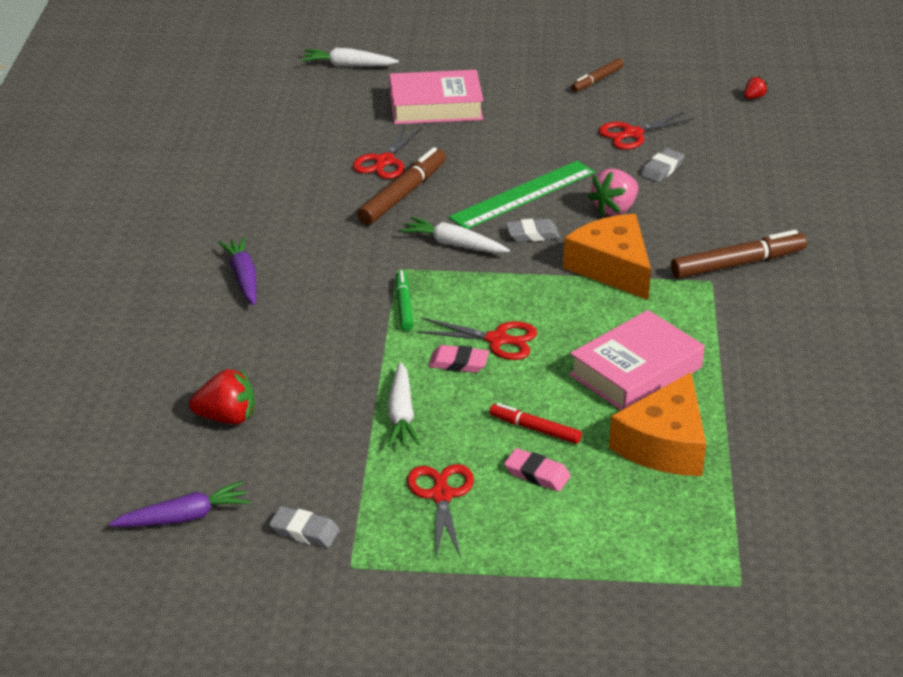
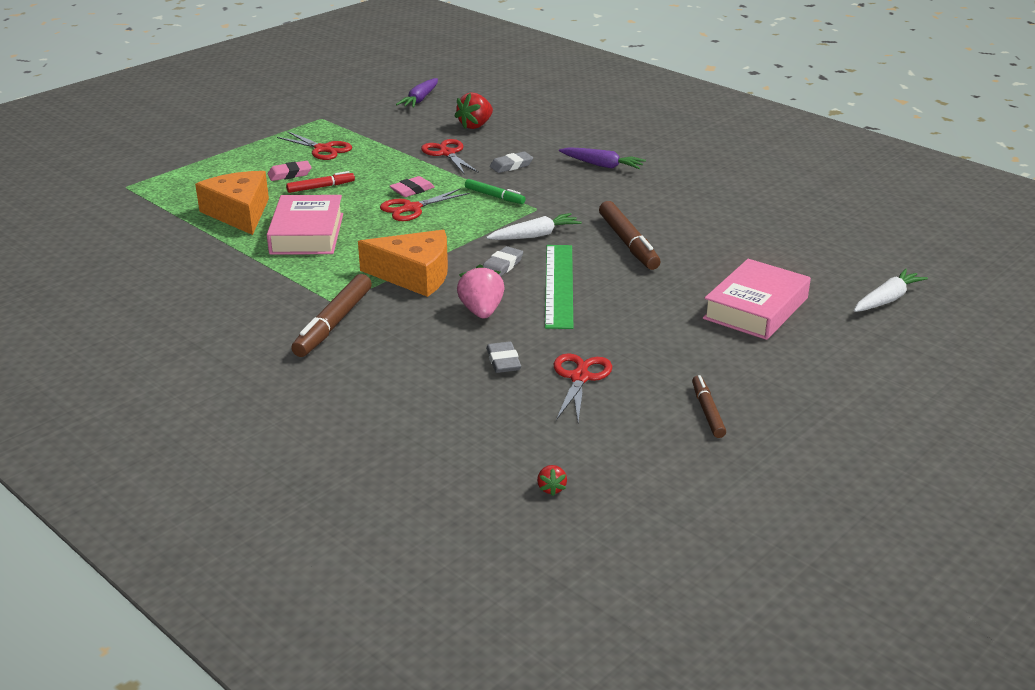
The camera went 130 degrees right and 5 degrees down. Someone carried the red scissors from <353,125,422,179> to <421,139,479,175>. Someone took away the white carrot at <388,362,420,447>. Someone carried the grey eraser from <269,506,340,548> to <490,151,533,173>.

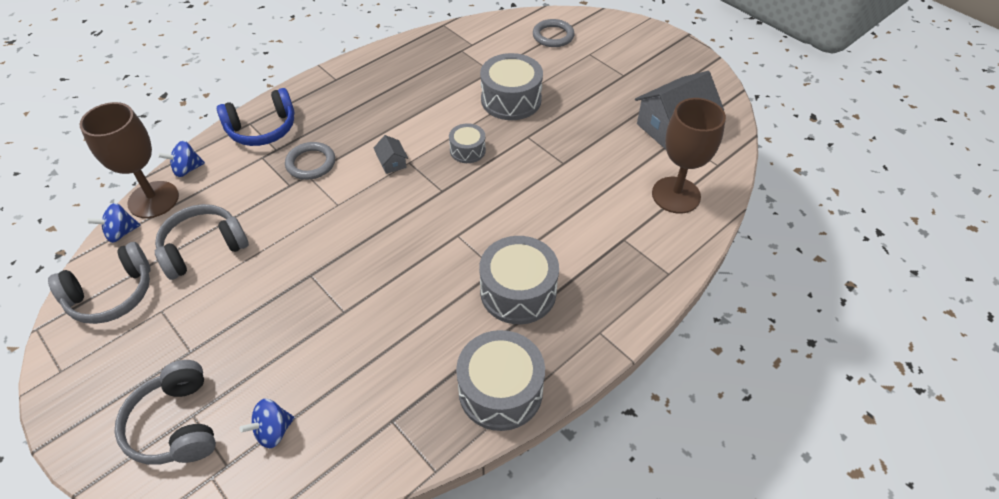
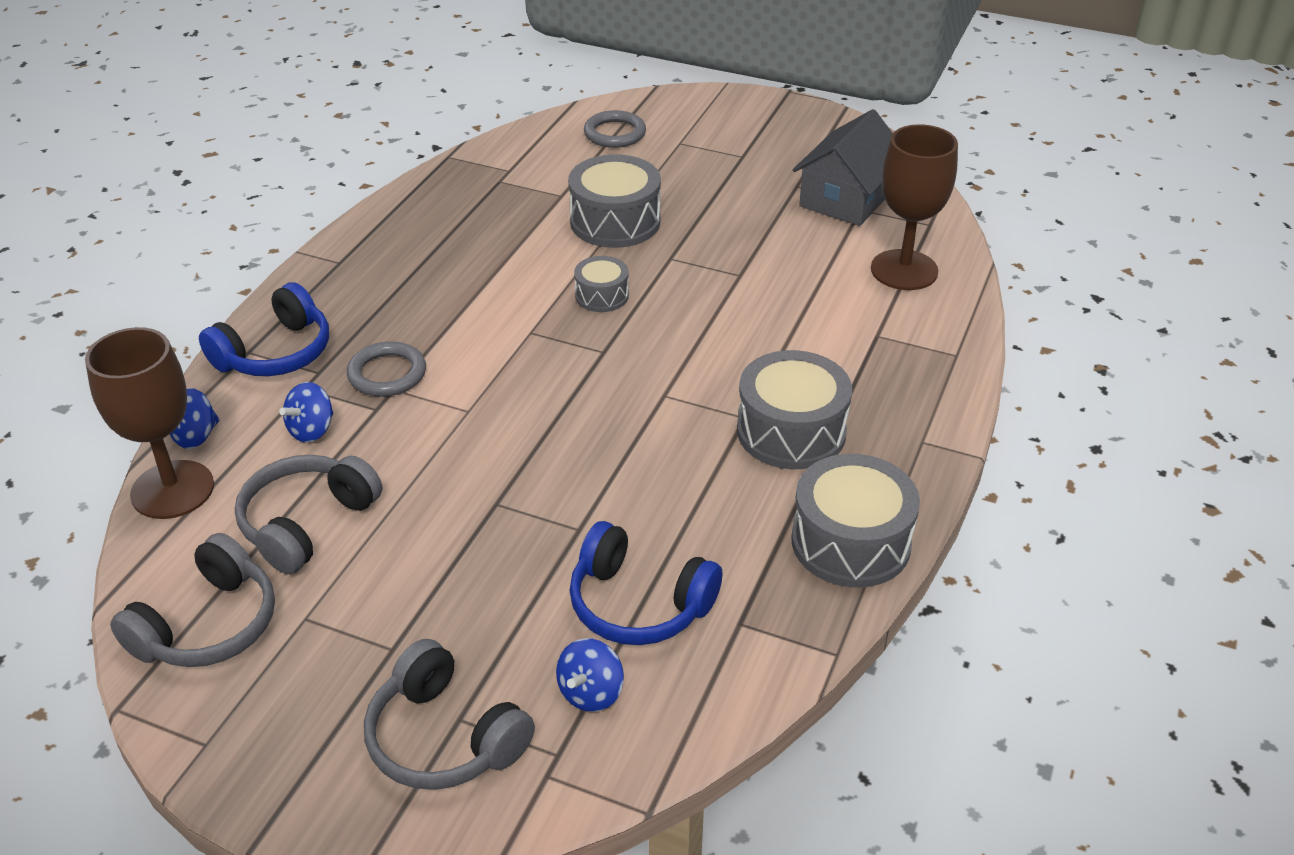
The camera went 25 degrees left and 10 degrees down. Someone took away the grey house at <374,135,408,174>. Someone carried the blue spinning top from <87,203,140,243> to <279,382,333,443>. Someone put down the blue headphones at <569,521,722,645>.

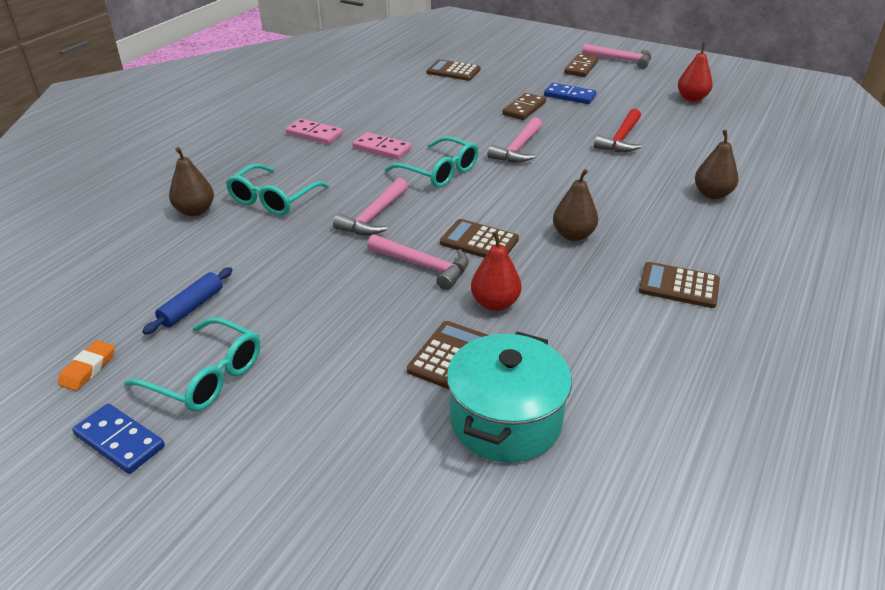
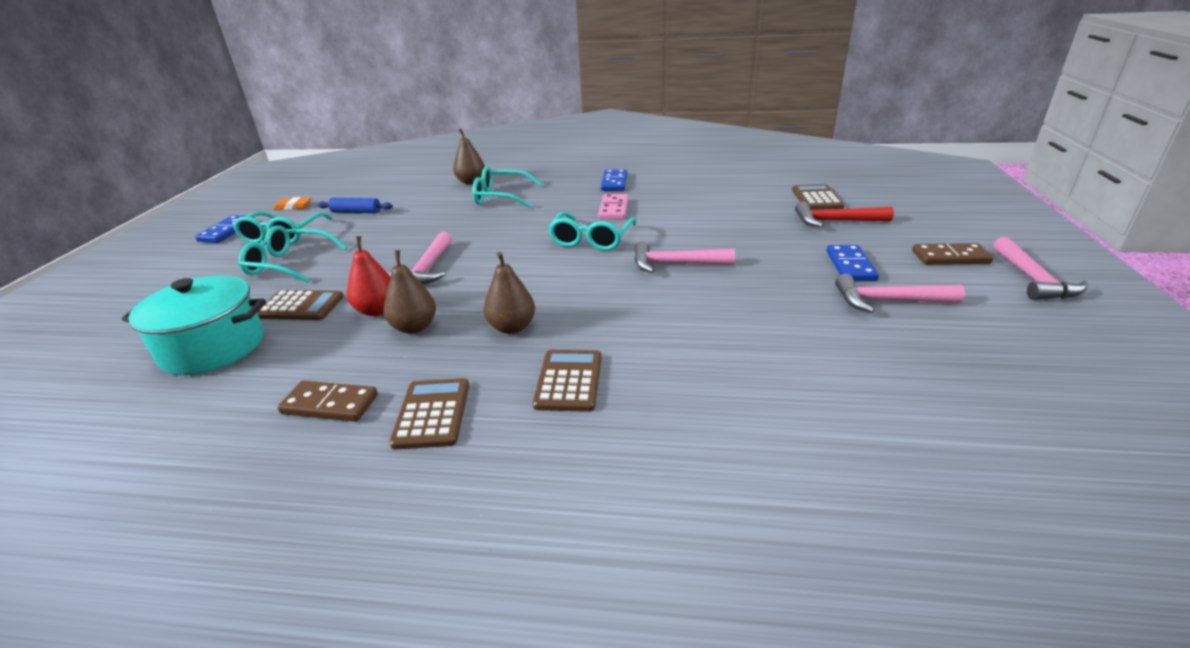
The camera went 70 degrees right and 5 degrees down. Someone took away the red pear at <678,42,713,102>. Someone carried the brown domino from <502,93,546,120> to <278,381,378,422>. Someone carried the red hammer from <594,109,642,152> to <795,201,894,227>. Someone repainted the pink domino at <286,119,343,144>, which became the blue domino at <601,169,627,191>. Someone carried the brown pear from <695,130,739,199> to <384,250,436,334>. Someone carried the pink hammer from <333,178,408,236> to <835,274,965,313>. Someone carried the brown calculator from <440,219,519,258> to <533,350,602,412>. Someone put down the turquoise glasses at <239,225,347,283>.

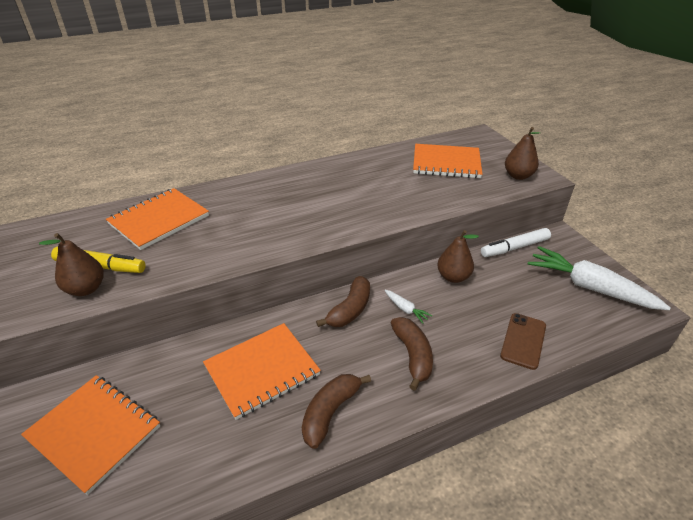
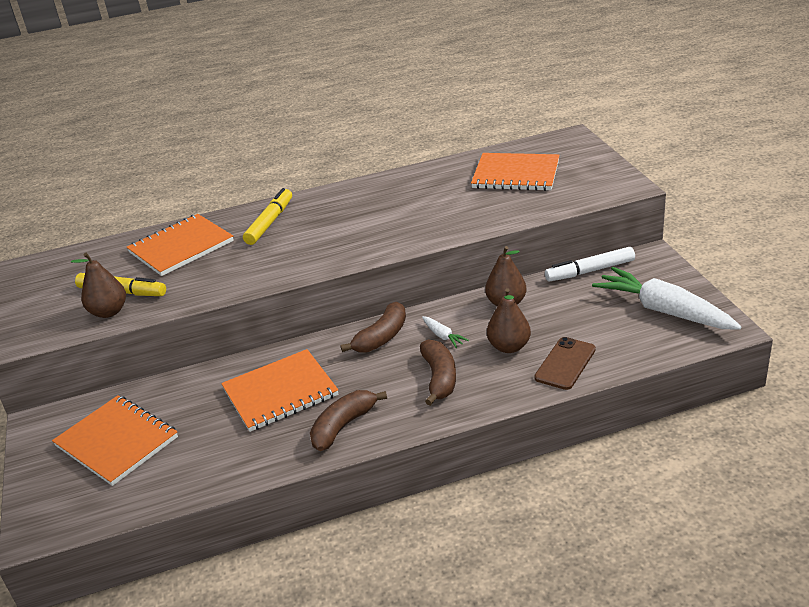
The camera went 10 degrees right and 5 degrees down. Someone carried the brown pear from <505,127,540,180> to <487,288,531,353>. Someone put down the yellow marker at <243,188,292,245>.

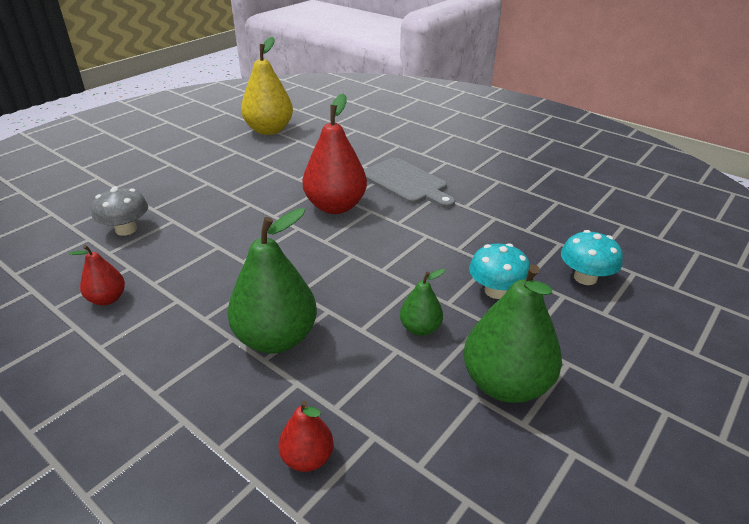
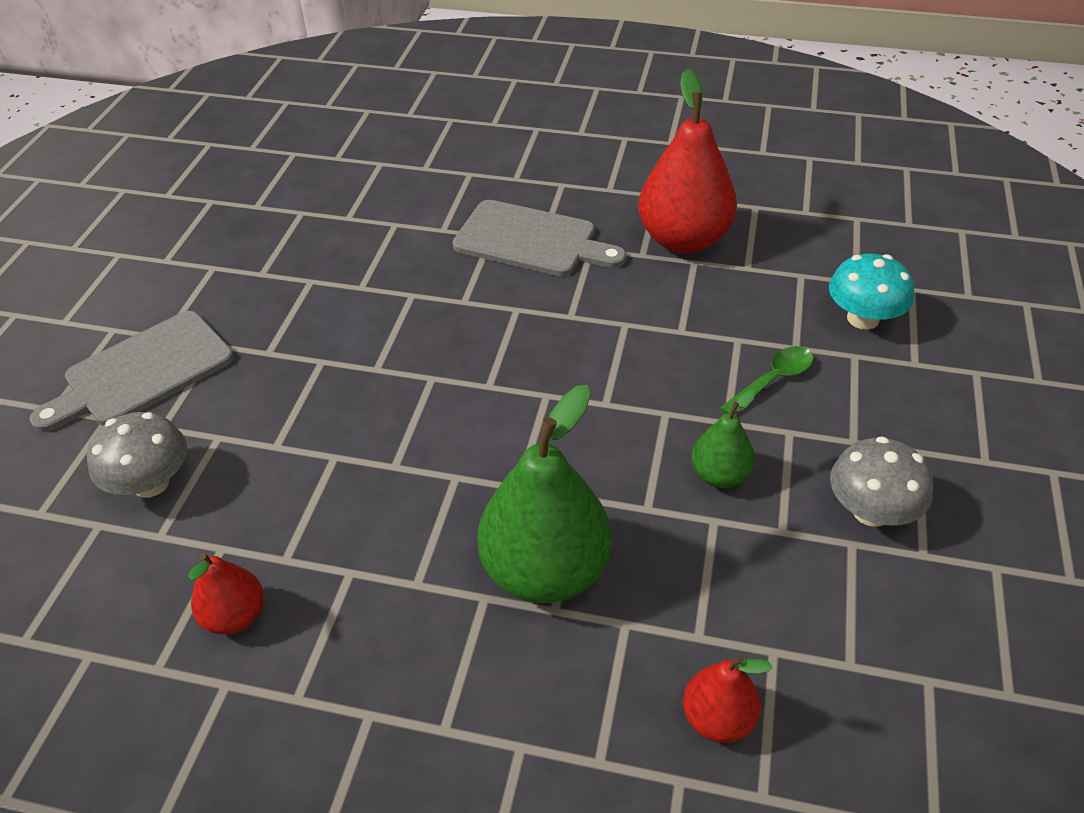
The camera went 25 degrees left and 10 degrees up. Someone took away the yellow pear at <241,37,293,135>. Someone carried the red pear from <303,93,367,214> to <638,69,737,254>. Someone swapped the turquoise mushroom at <469,243,530,299> for the green spoon at <720,346,813,414>. Someone swapped the green pear at <464,264,562,403> for the grey mushroom at <830,436,933,527>. Someone put down the grey cutting board at <29,311,234,432>.

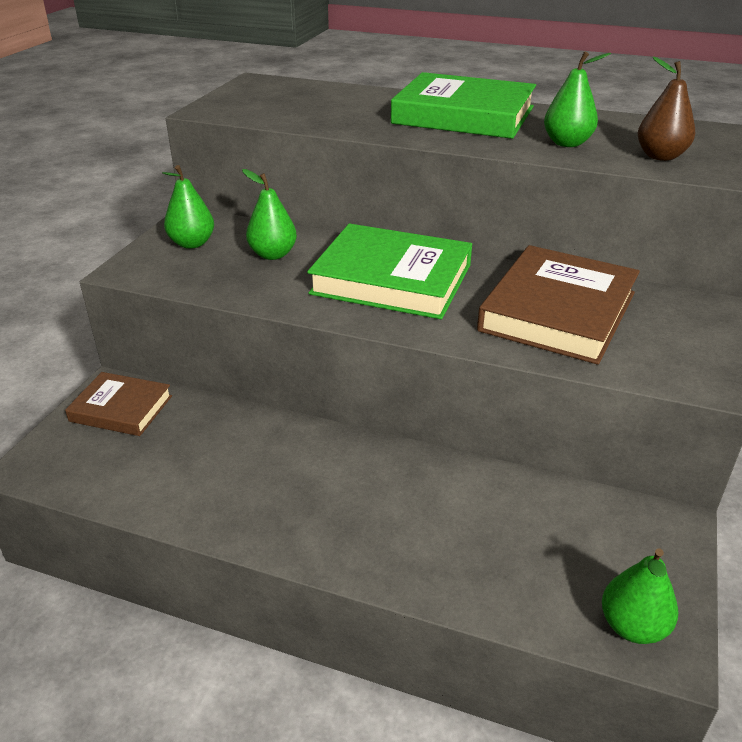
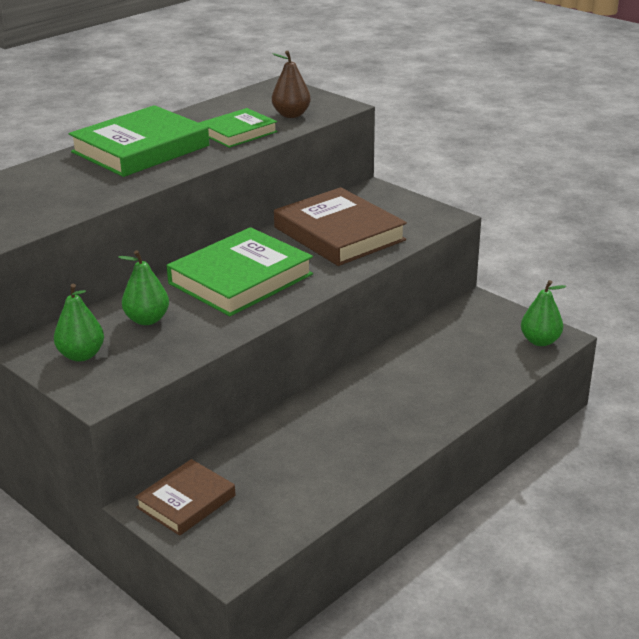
The camera went 65 degrees left and 5 degrees down. Someone swapped the green pear at <544,51,611,147> for the green book at <199,108,278,148>.

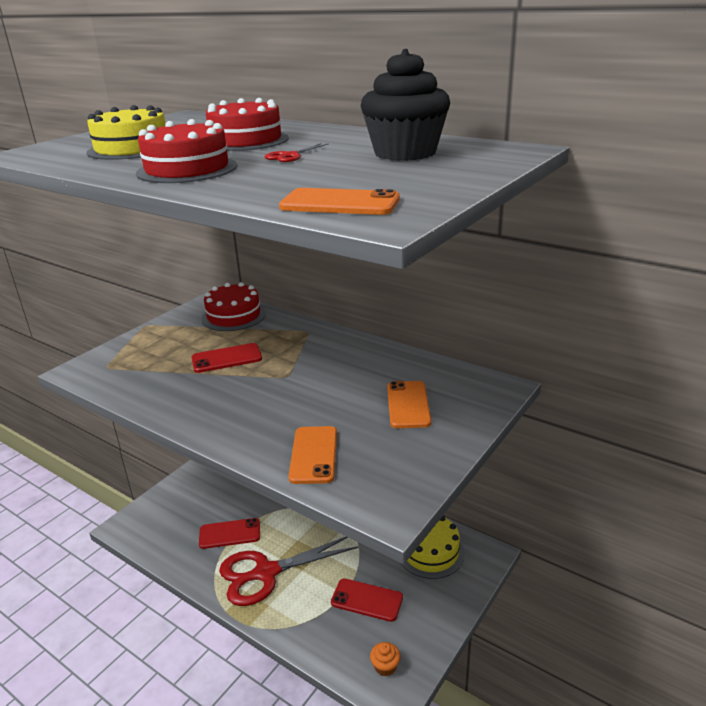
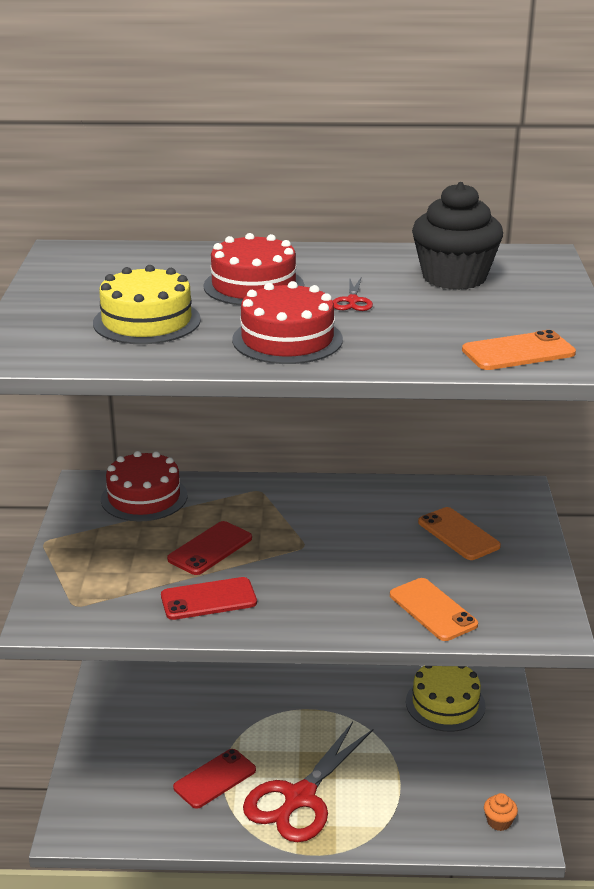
The camera went 35 degrees left and 0 degrees up. Someone carried the red phone from <331,578,403,622> to <161,577,257,620>.

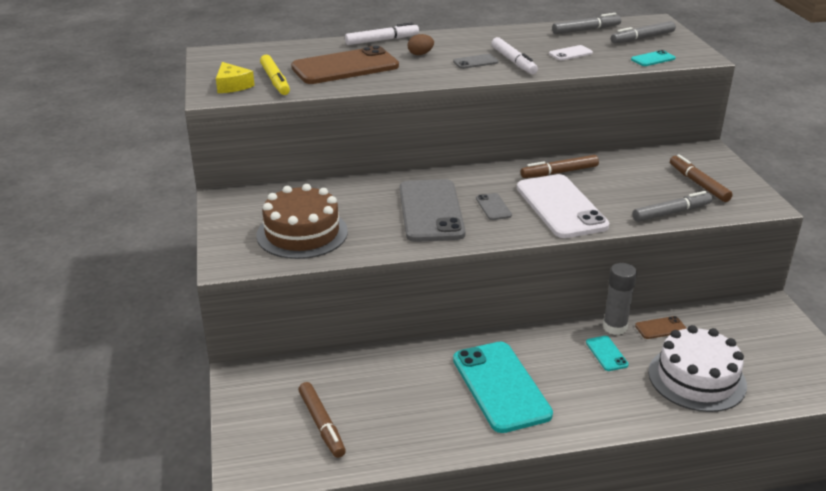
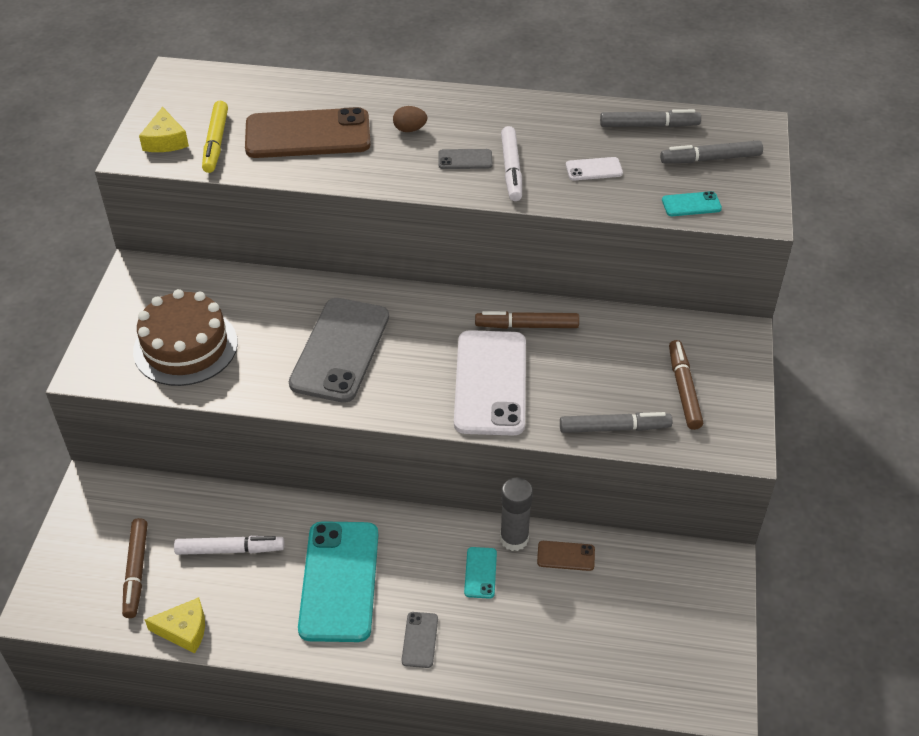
The camera went 20 degrees right and 15 degrees up. Someone carried the white marker from <345,22,419,45> to <174,536,284,555>. Someone carried the grey phone from <476,193,512,220> to <402,612,438,668>. Someone took away the white cake at <648,325,747,412>. Someone put down the yellow cheese at <144,598,205,654>.

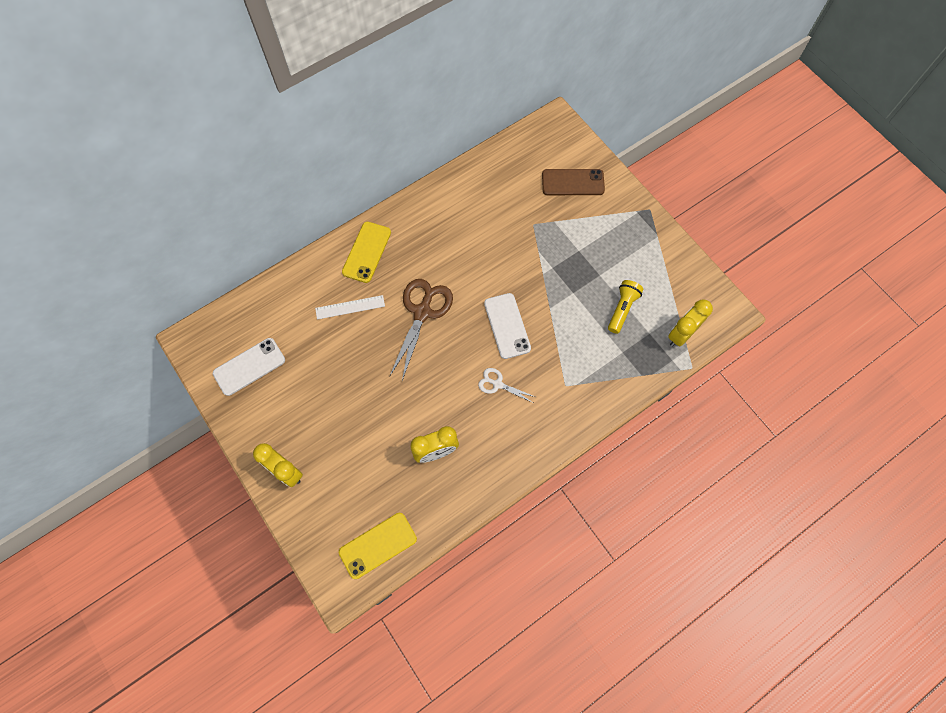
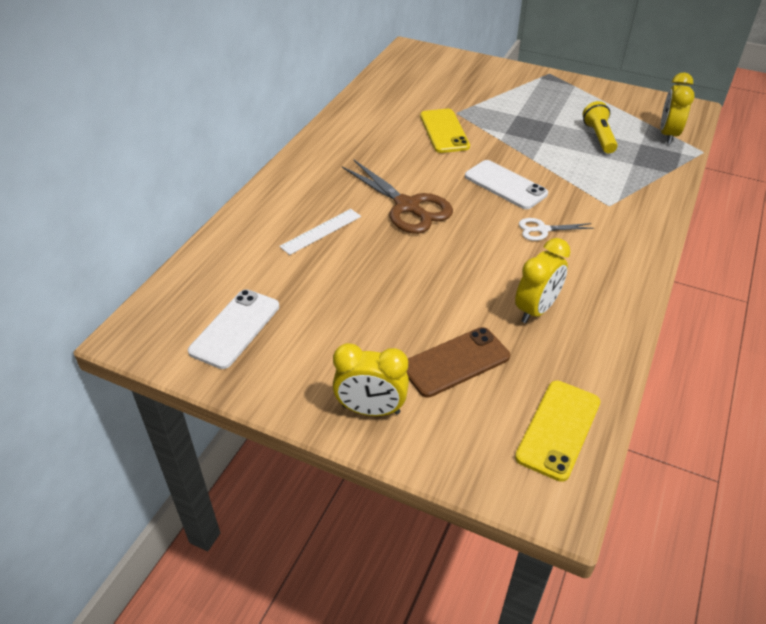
The camera went 30 degrees left and 25 degrees down. Someone carried the brown phone from <542,169,605,195> to <407,327,510,398>. Someone carried the yellow phone from <342,222,391,283> to <420,109,470,153>. Someone rotated the brown scissors at <390,279,453,380> by 150 degrees clockwise.

